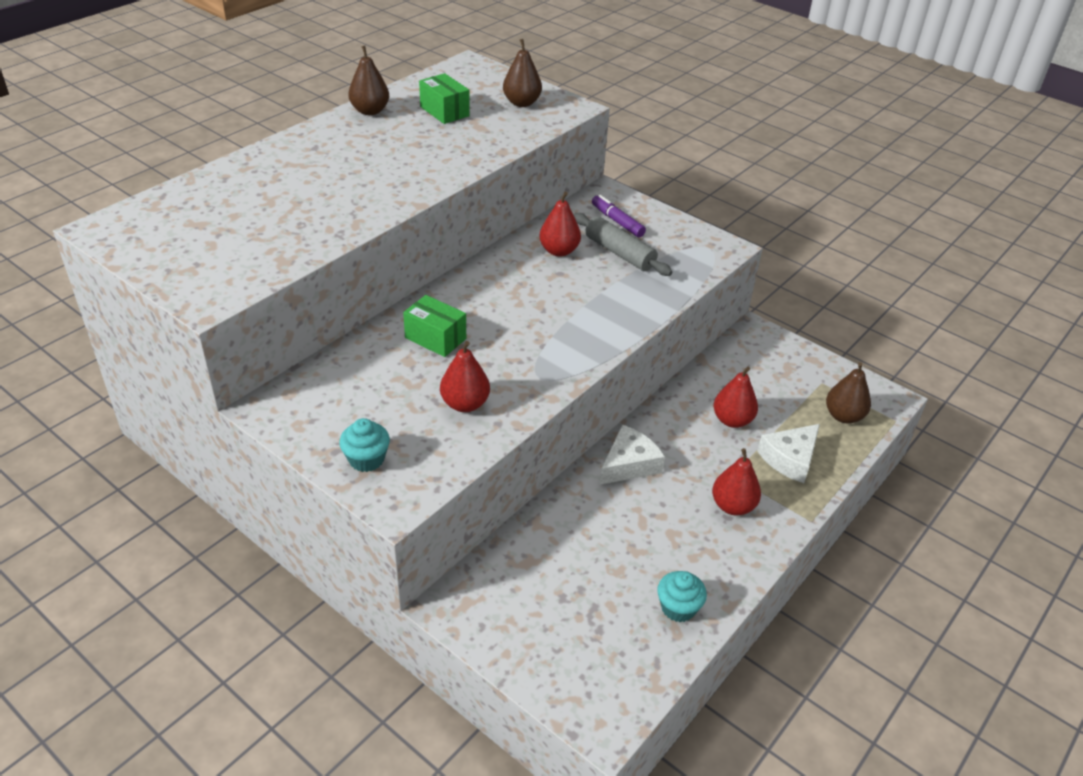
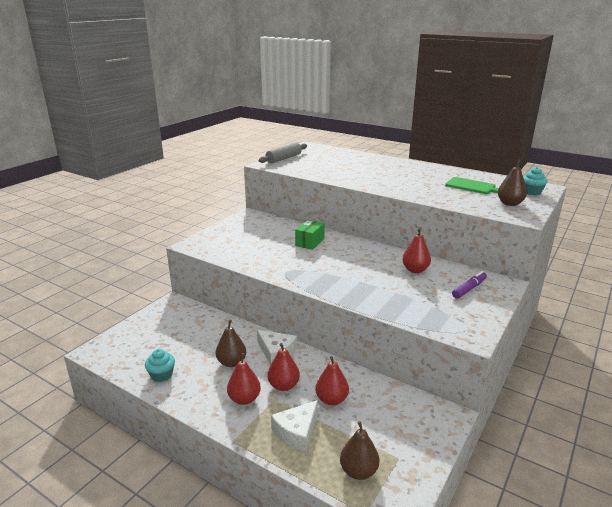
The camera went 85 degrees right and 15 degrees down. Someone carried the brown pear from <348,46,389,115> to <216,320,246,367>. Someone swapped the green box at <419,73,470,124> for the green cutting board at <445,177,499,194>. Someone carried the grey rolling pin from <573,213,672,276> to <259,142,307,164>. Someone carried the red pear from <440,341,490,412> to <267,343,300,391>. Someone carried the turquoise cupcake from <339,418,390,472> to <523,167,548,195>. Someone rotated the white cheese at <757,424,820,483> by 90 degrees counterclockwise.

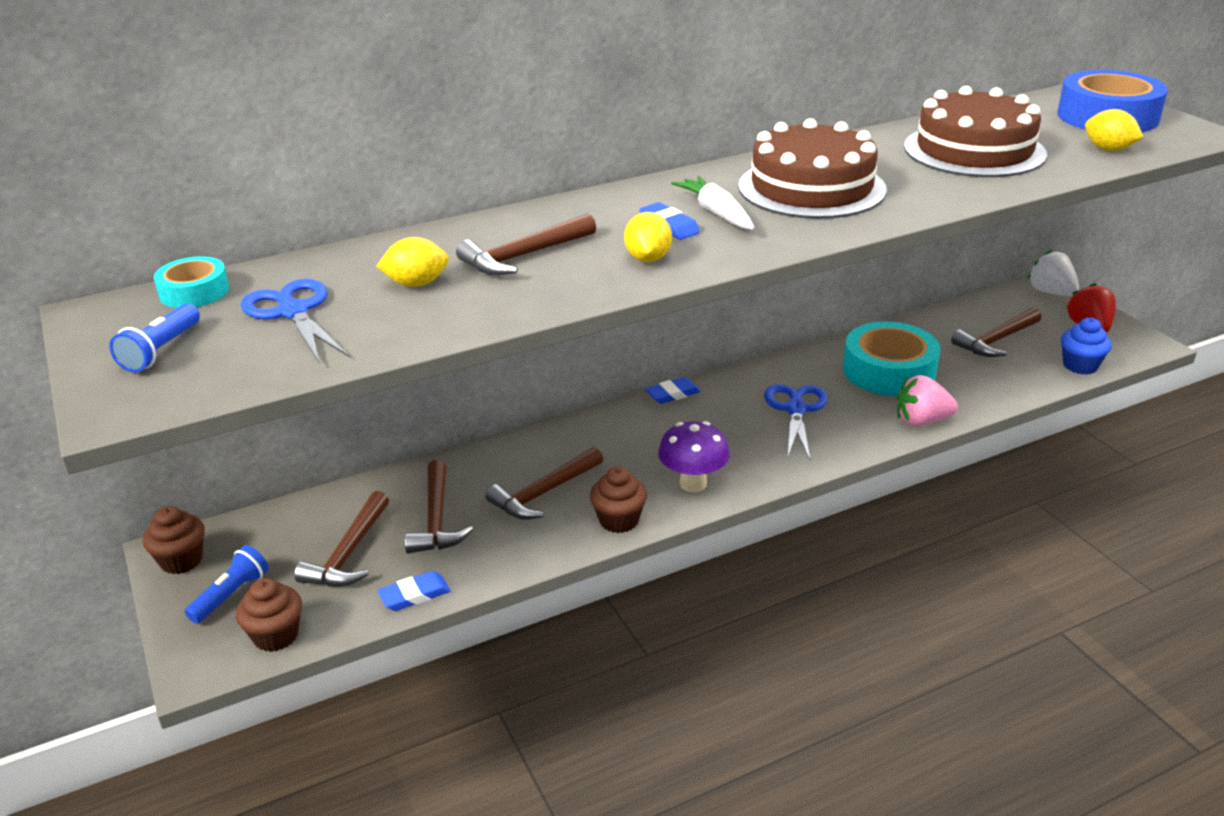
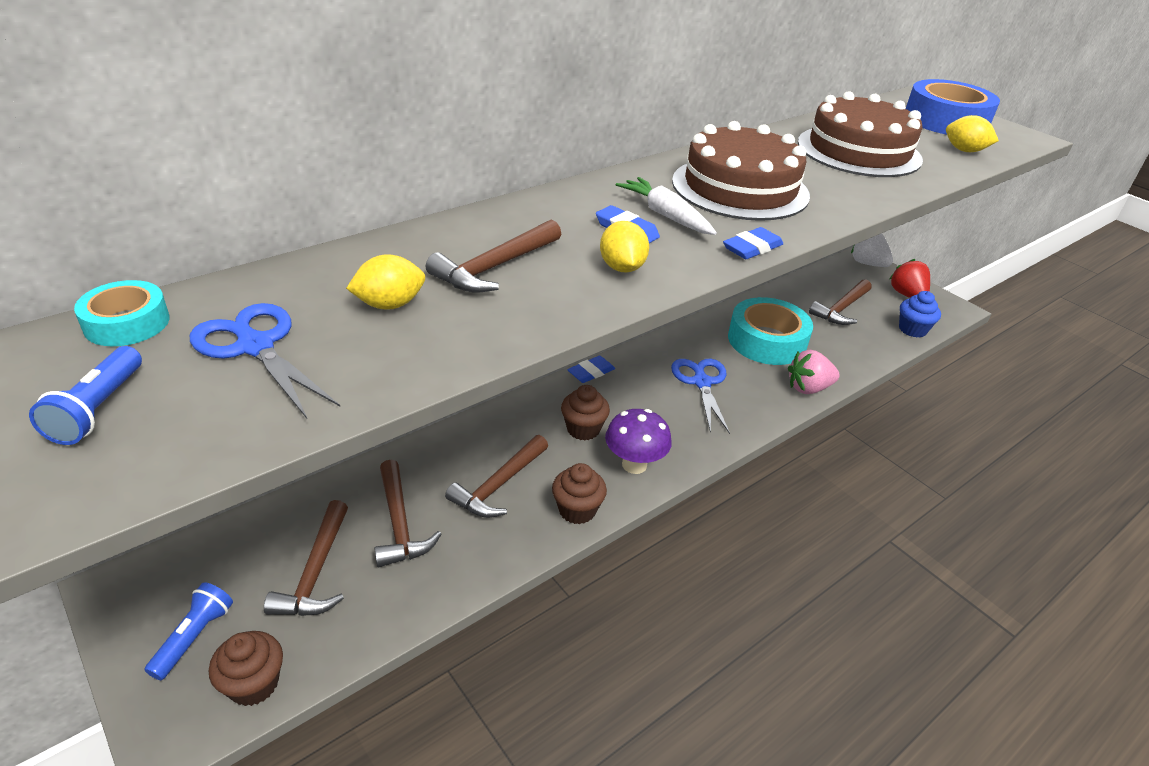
The camera went 15 degrees left and 5 degrees up. Someone carried the brown cupcake from <143,506,205,574> to <561,385,610,441>. Someone carried the blue eraser from <378,571,451,611> to <723,227,783,259>.

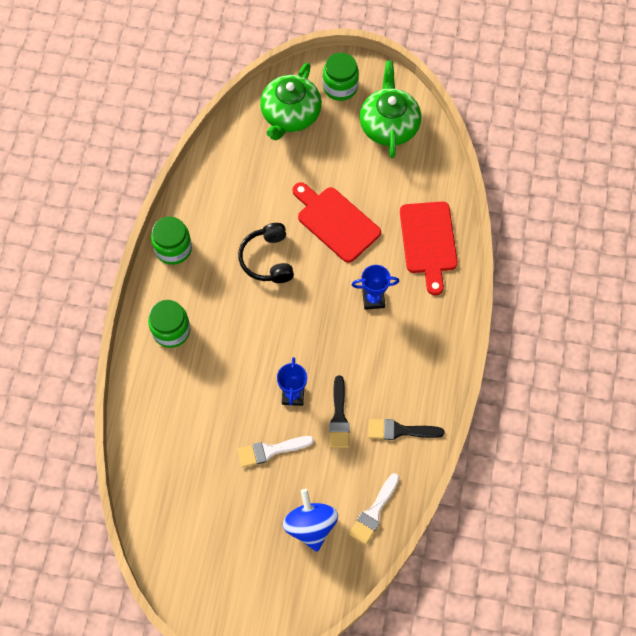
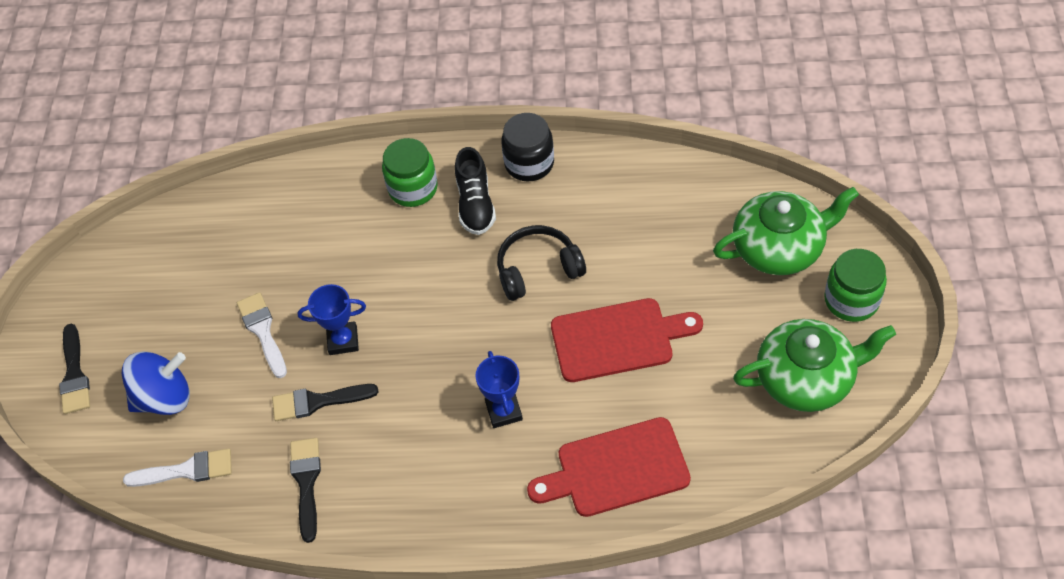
The camera went 85 degrees right and 10 degrees down. Someone rotated the green teapot at <260,63,322,141> by 150 degrees clockwise. Someone rotated the red cutting board at <292,182,381,263> by 45 degrees clockwise. Someone repainted the green jar at <151,216,192,265>, which became the black jar at <501,113,554,182>. Someone rotated the white brush at <349,473,399,545> by 150 degrees clockwise. Someone put down the black shoe at <455,147,496,235>. Someone put down the black brush at <59,324,90,414>.

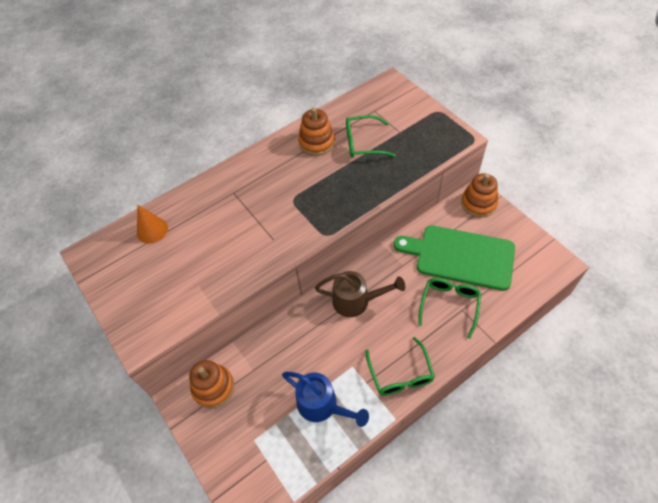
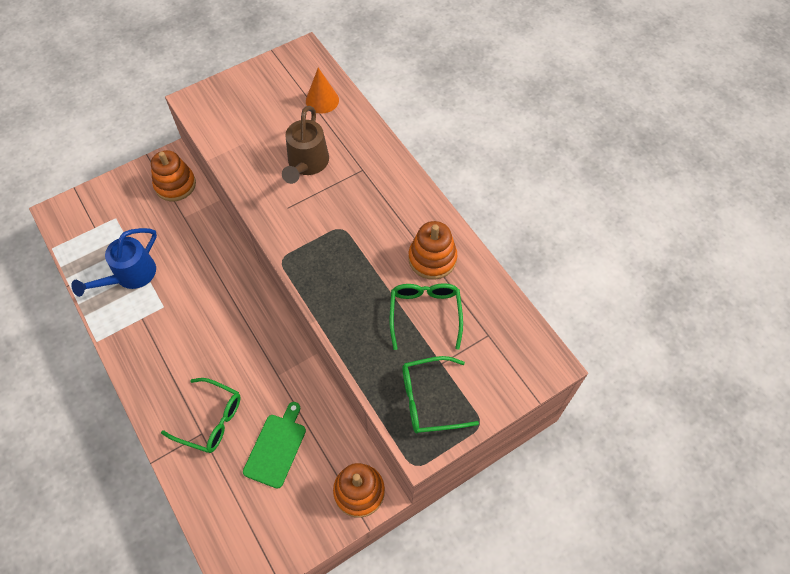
The camera went 90 degrees right and 5 degrees up. Someone scaled the green cutting board at <394,225,515,291> by 0.55. Someone carried the brown watering can from <315,271,405,317> to <282,106,329,184>. Someone carried the green glasses from <365,337,435,396> to <402,356,479,433>.

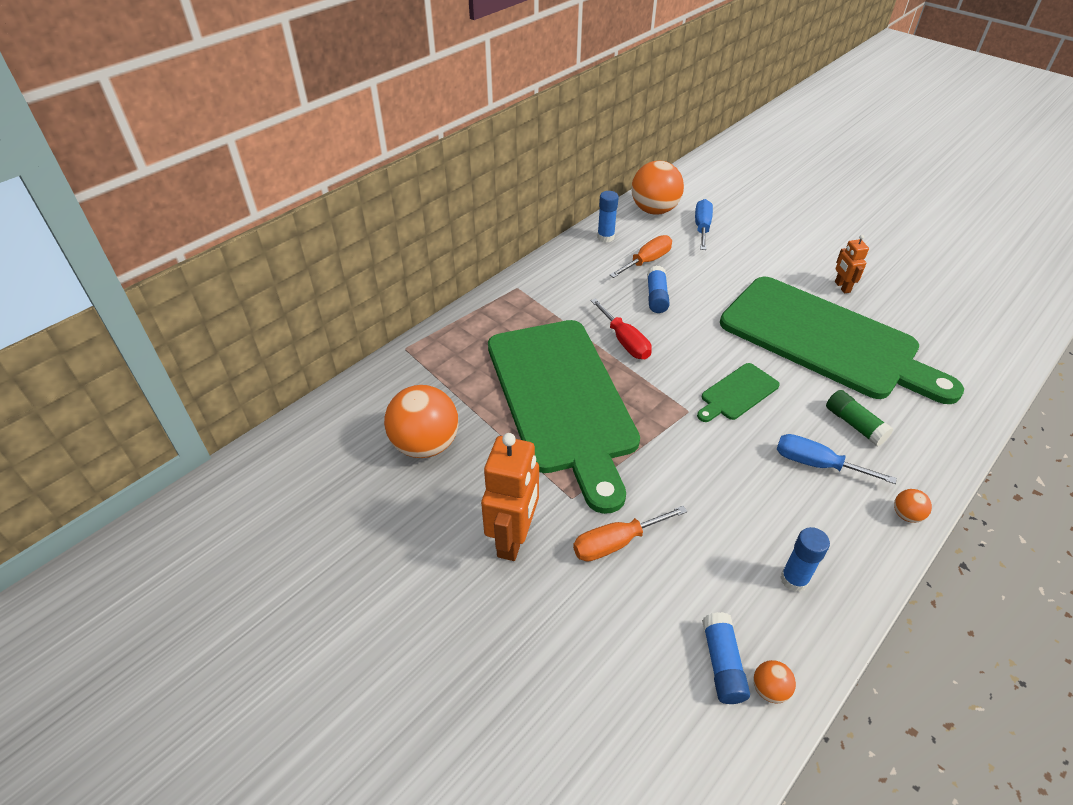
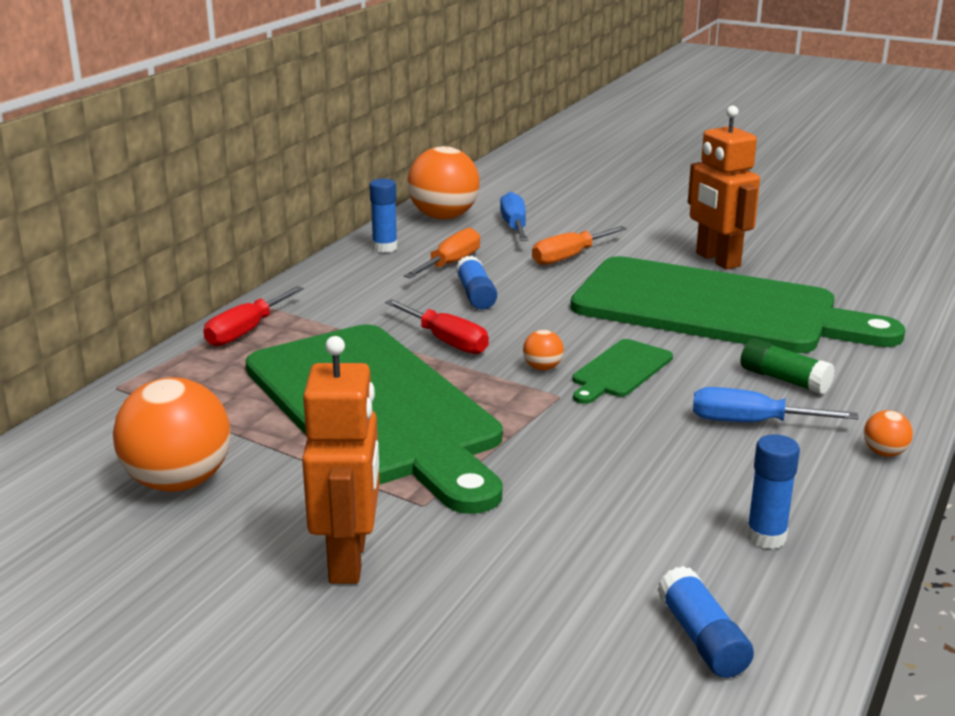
The camera went 15 degrees left and 20 degrees down. Someone scaled the orange robot at <835,235,869,293> by 1.87. Someone carried the orange screwdriver from <573,506,687,561> to <532,226,627,265>. Someone carried the orange ball from <753,660,796,703> to <523,330,564,370>. Someone put down the red screwdriver at <203,286,304,346>.

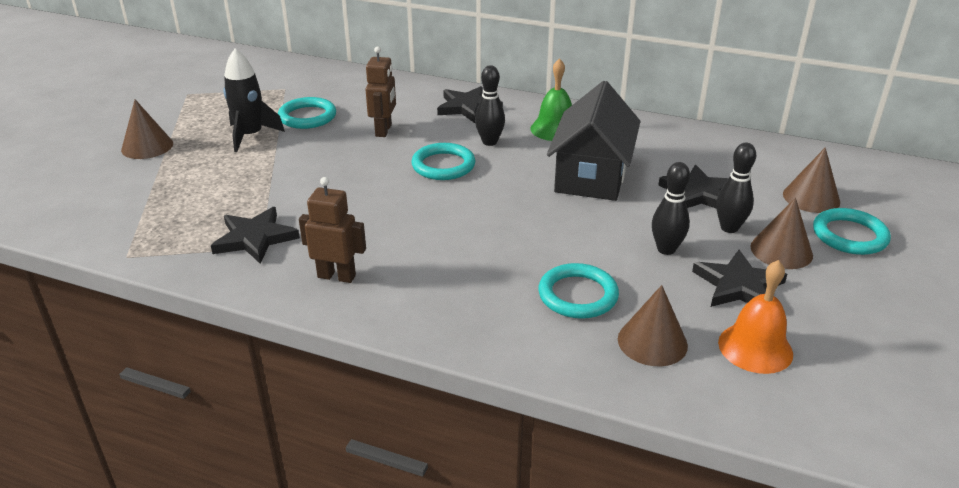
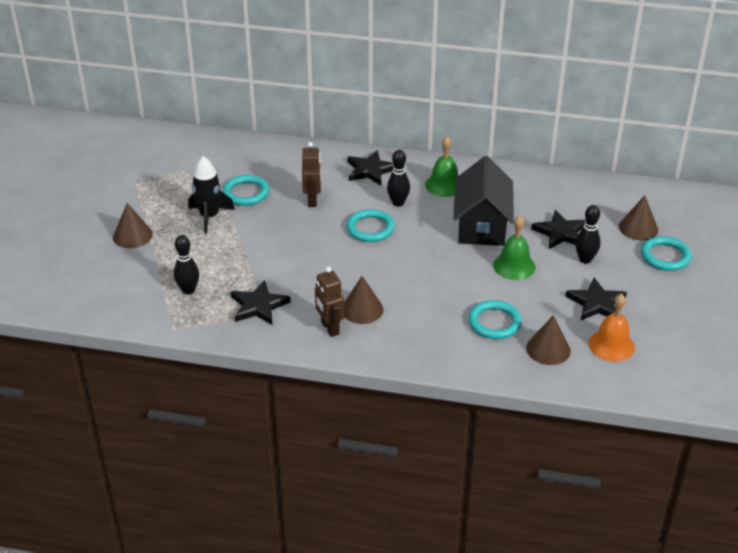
The camera went 10 degrees left and 5 degrees up. Someone carried the black bowling pin from <652,162,690,255> to <174,235,199,295>. Someone rotated the brown robot at <299,177,366,283> by 120 degrees counterclockwise. Someone carried the brown cone from <750,198,813,269> to <344,276,384,324>. Someone put down the green bell at <493,215,535,280>.

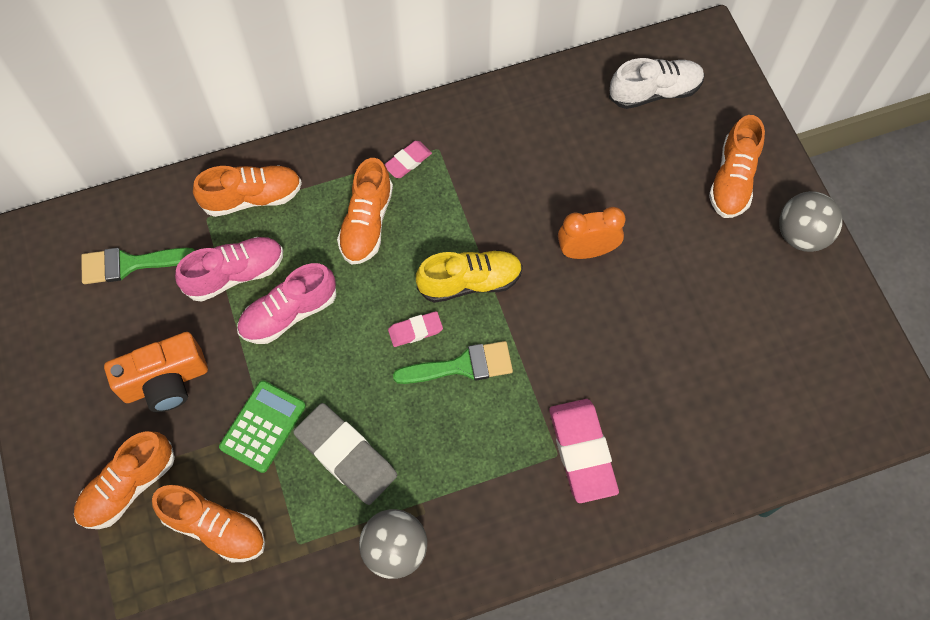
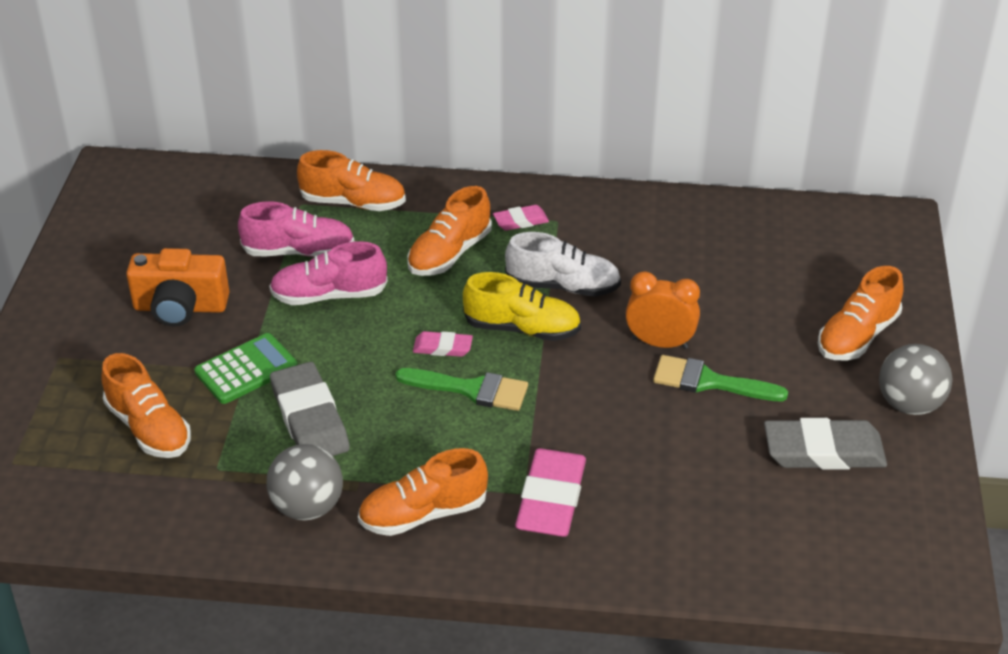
The camera went 25 degrees right and 25 degrees down. Someone carried the white shoe from <609,58,705,109> to <505,232,621,297>. Someone carried the green brush from <81,248,195,284> to <653,355,788,401>. Someone carried the orange shoe from <74,431,175,529> to <358,448,488,536>. Someone put down the grey eraser at <764,418,887,470>.

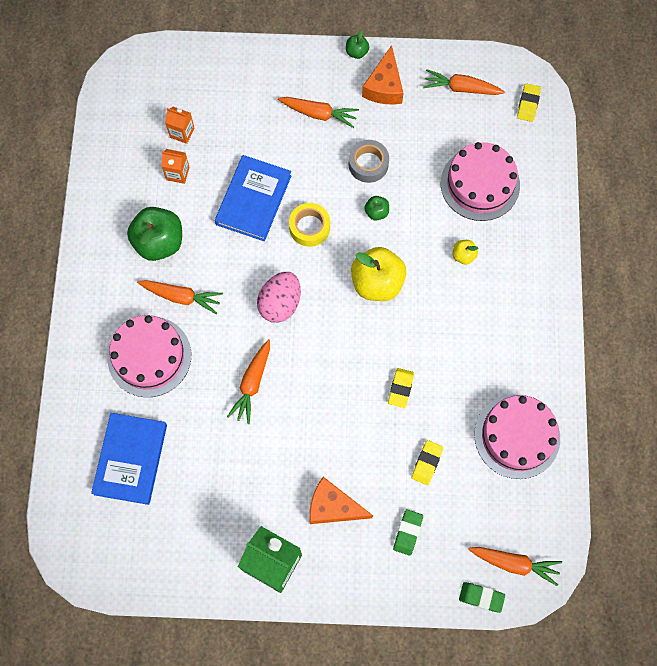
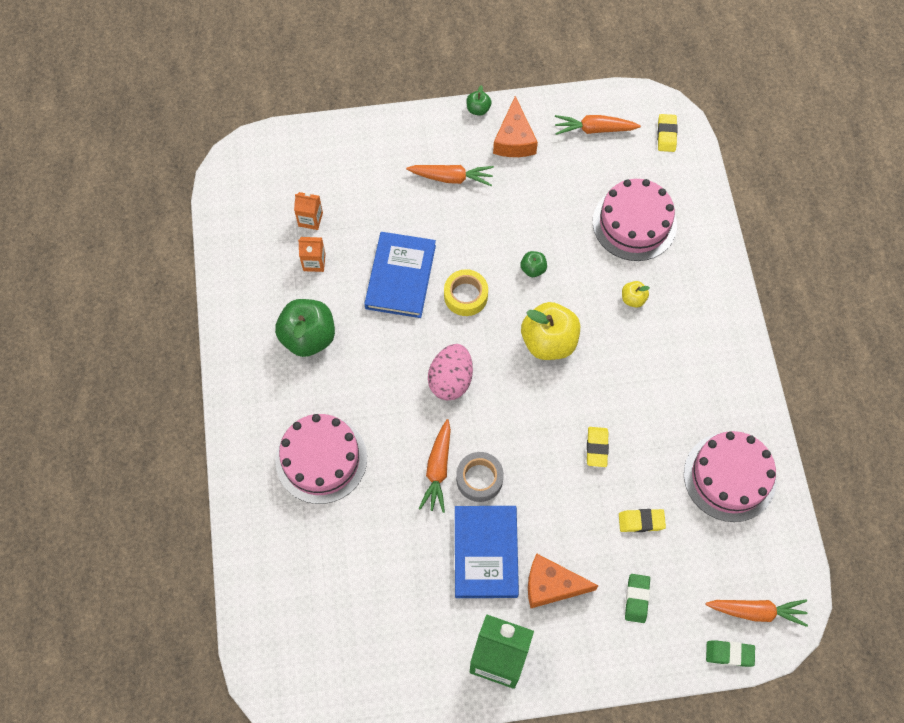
The camera went 10 degrees left and 5 degrees down. Someone carried the grey tape from <349,140,389,183> to <456,452,504,502>. Someone took away the orange carrot at <137,280,223,314>. Someone carried the blue book from <91,413,167,505> to <455,506,519,598>. Someone rotated the yellow eraser at <411,440,443,485> by 75 degrees clockwise.

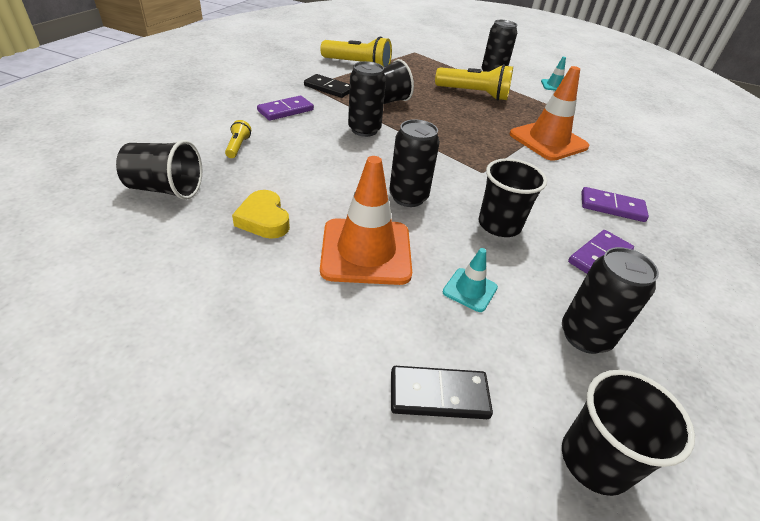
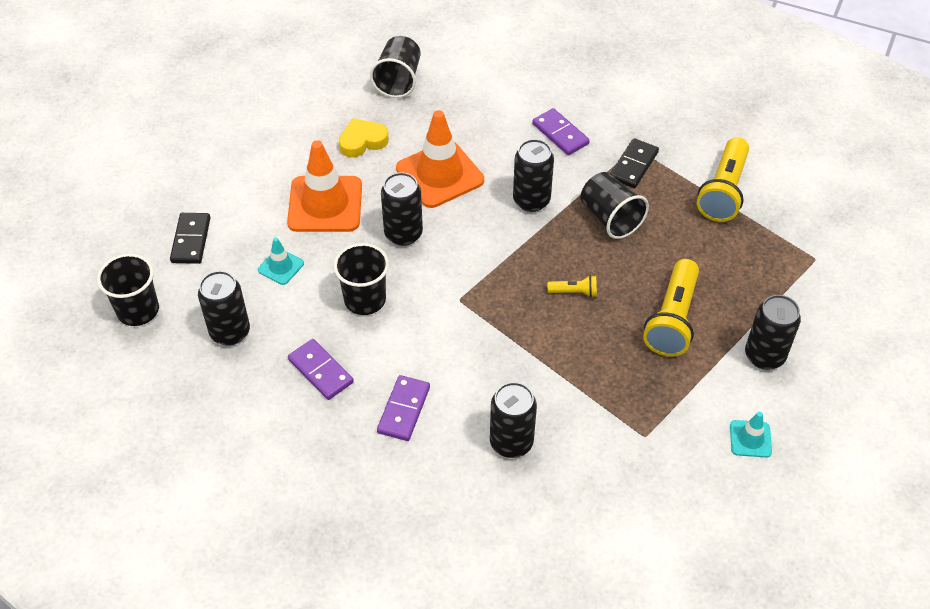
The camera went 95 degrees right and 10 degrees up. Someone carried the orange traffic cone from <510,66,589,161> to <396,110,484,208>. Someone carried the yellow flashlight from <225,120,251,158> to <547,275,597,297>. Someone put down the black can at <490,382,537,458>.

